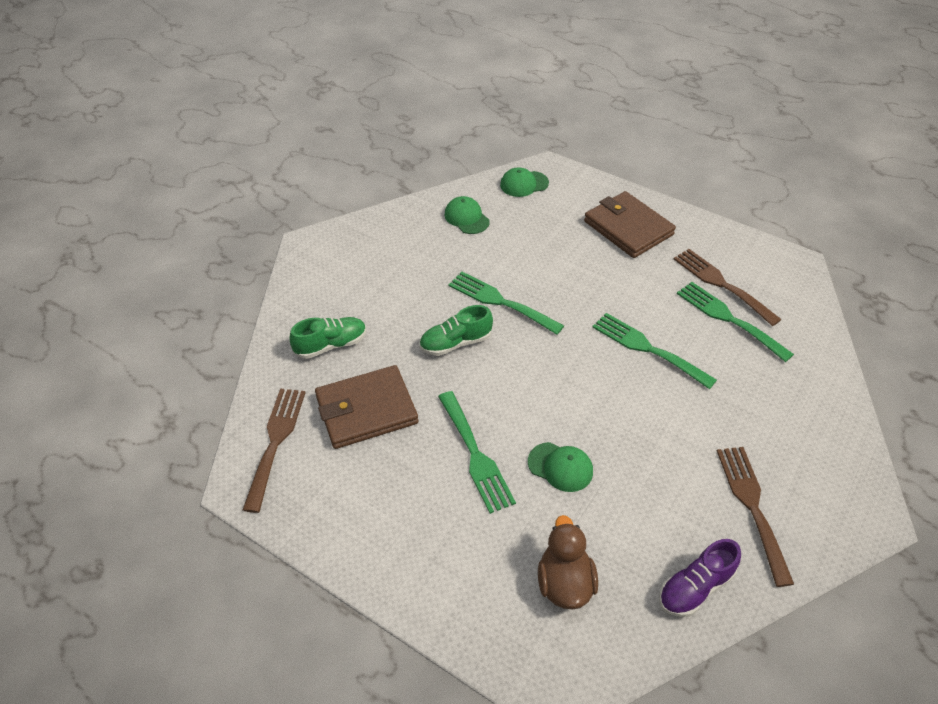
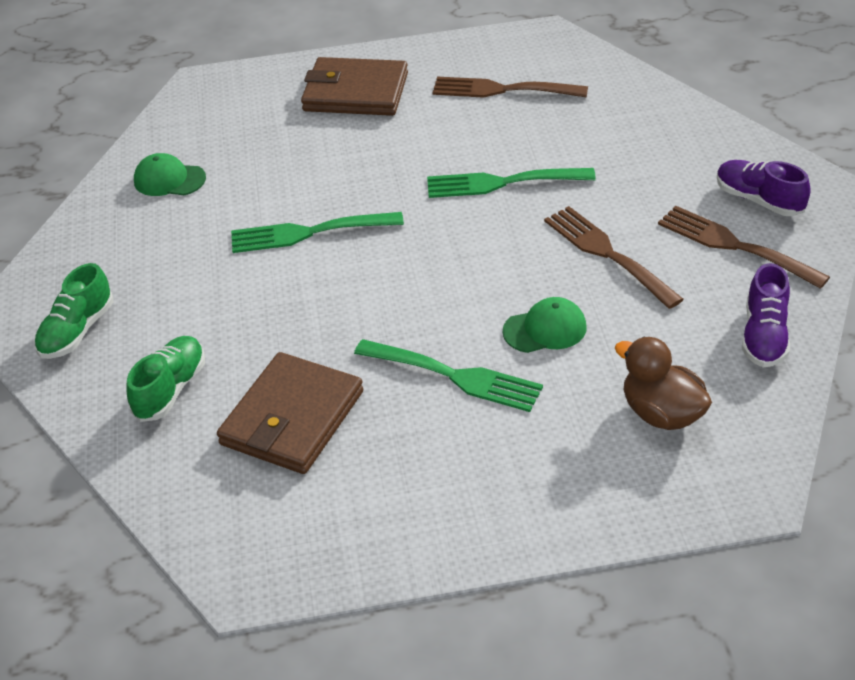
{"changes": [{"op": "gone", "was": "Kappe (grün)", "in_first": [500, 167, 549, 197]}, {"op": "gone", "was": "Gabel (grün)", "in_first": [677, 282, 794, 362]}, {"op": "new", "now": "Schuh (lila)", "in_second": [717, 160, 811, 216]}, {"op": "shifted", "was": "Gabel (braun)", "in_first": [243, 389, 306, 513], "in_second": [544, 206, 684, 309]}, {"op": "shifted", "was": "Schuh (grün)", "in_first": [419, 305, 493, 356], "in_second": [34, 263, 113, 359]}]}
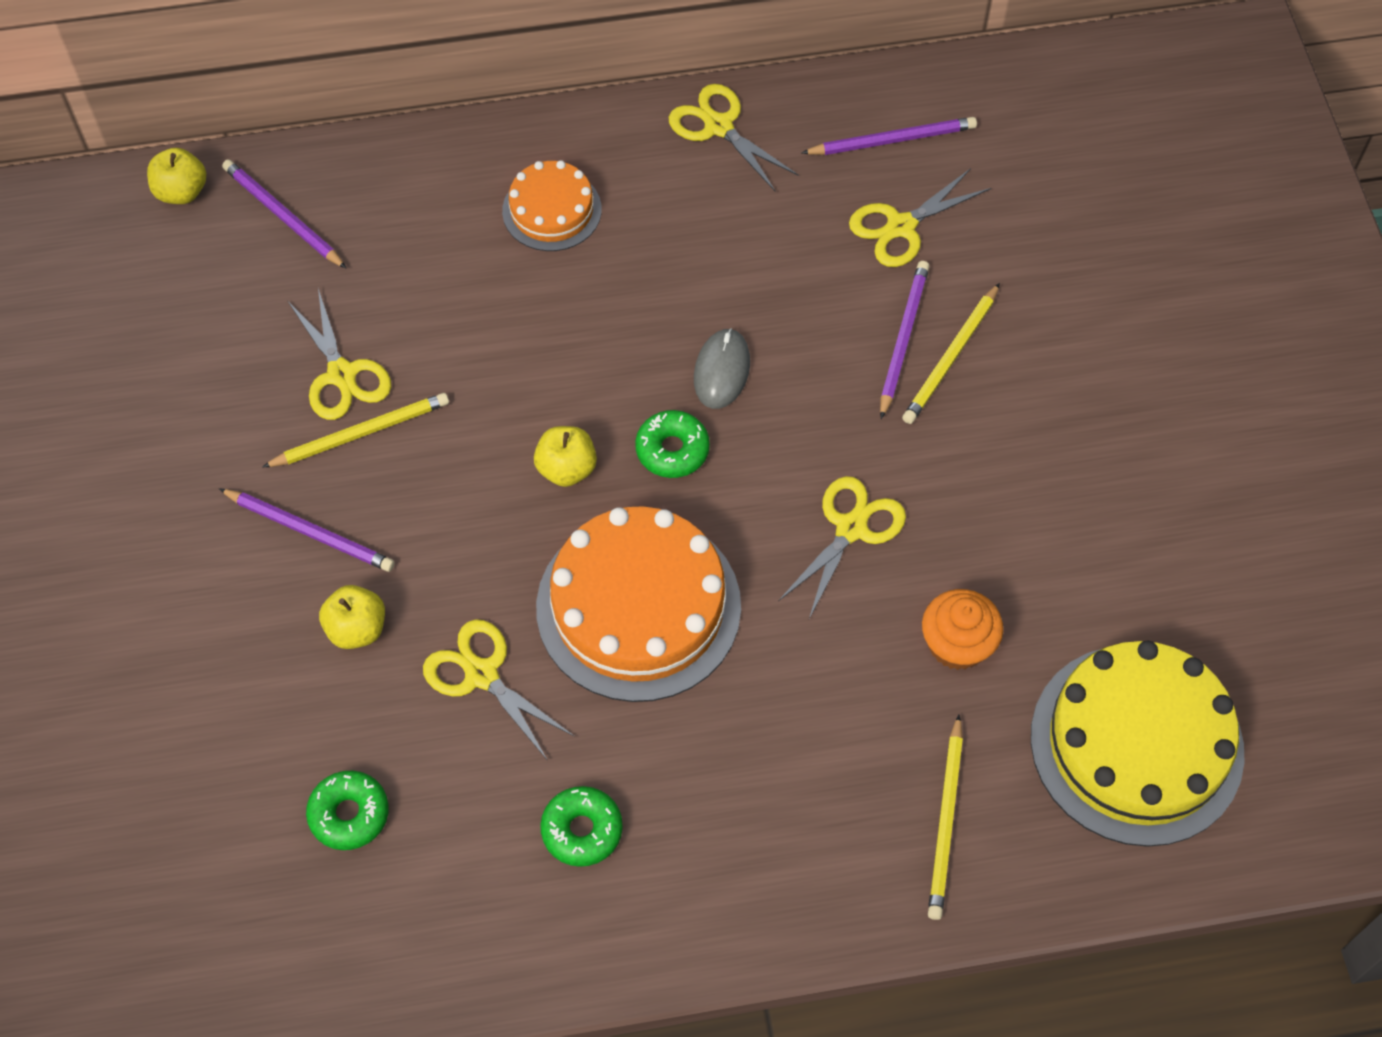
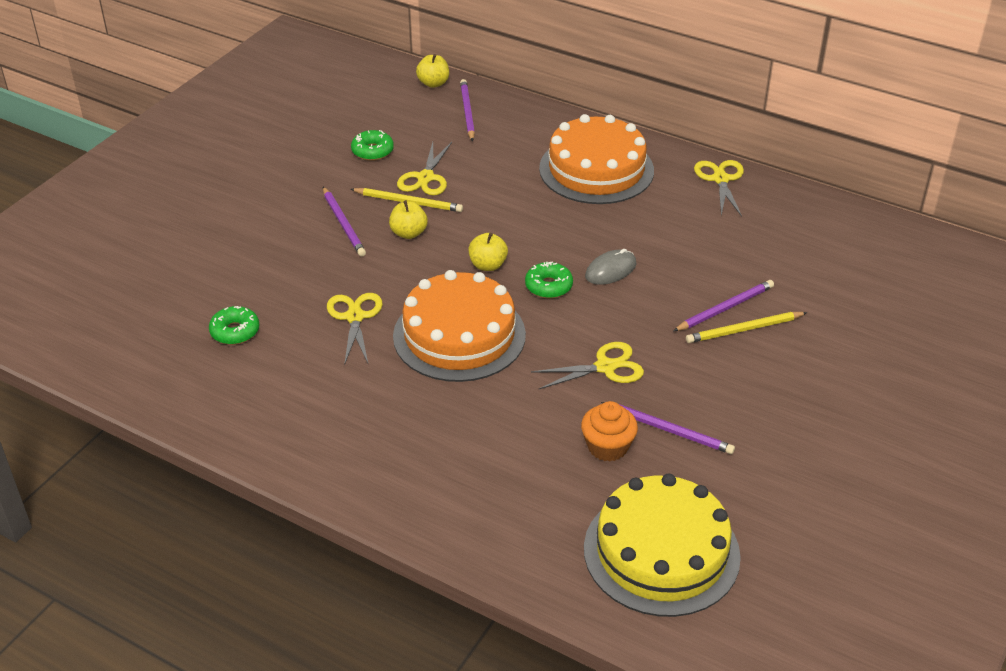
{"changes": [{"op": "gone", "was": "Schere (gelb)", "in_first": [849, 168, 991, 267]}, {"op": "gone", "was": "Bleistift (gelb)", "in_first": [928, 715, 963, 920]}, {"op": "shifted", "was": "Apfel (gelb)", "in_first": [319, 585, 385, 649], "in_second": [389, 200, 428, 239]}, {"op": "shifted", "was": "Donut (grün)", "in_first": [540, 786, 623, 867], "in_second": [351, 130, 394, 161]}, {"op": "shifted", "was": "Bleistift (lila)", "in_first": [802, 117, 977, 155], "in_second": [601, 402, 735, 454]}, {"op": "scaled", "was": "Kuchen (orange)", "in_first": [502, 160, 602, 251], "in_second": [539, 114, 654, 204], "ratio": 1.85}]}
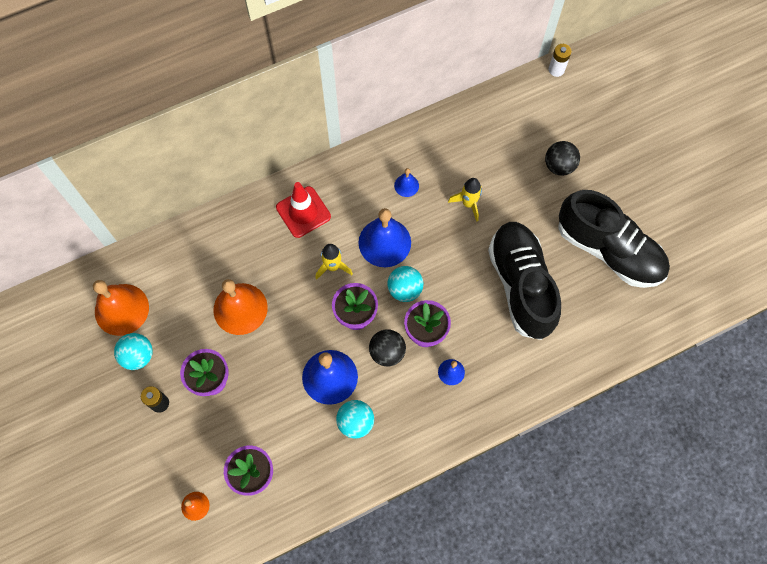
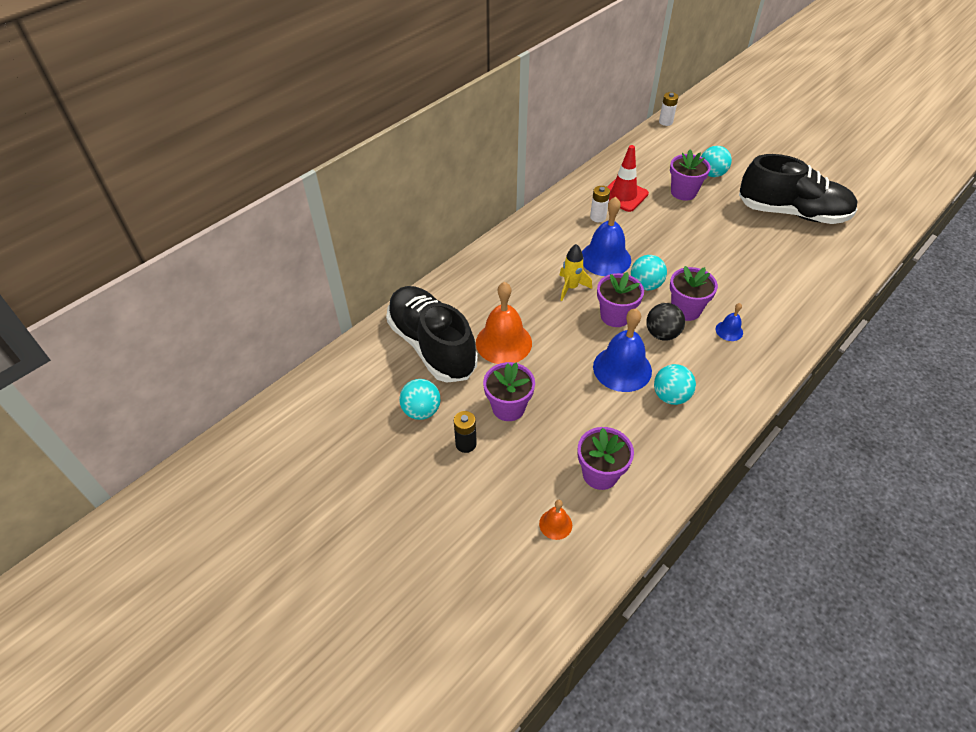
{"changes": [{"op": "gone", "was": "Glocke (orange)", "in_first": [93, 280, 149, 336]}, {"op": "gone", "was": "Rakete (gelb)", "in_first": [448, 178, 482, 222]}, {"op": "new", "now": "Blumentopf (lila)", "in_second": [670, 150, 711, 201]}, {"op": "shifted", "was": "Leitkegel (rot)", "in_first": [276, 182, 331, 238], "in_second": [607, 145, 649, 212]}, {"op": "shifted", "was": "Schuh (schwarz)", "in_first": [488, 222, 561, 340], "in_second": [386, 286, 478, 383]}, {"op": "swapped", "was": "Glocke (blau)", "now": "Batterie (weiß)", "in_first": [394, 168, 419, 197], "in_second": [590, 186, 610, 222]}, {"op": "repainted", "was": "Ball (schwarz)", "now": "Ball (türkis)", "in_first": [545, 141, 580, 176], "in_second": [701, 146, 732, 177]}]}
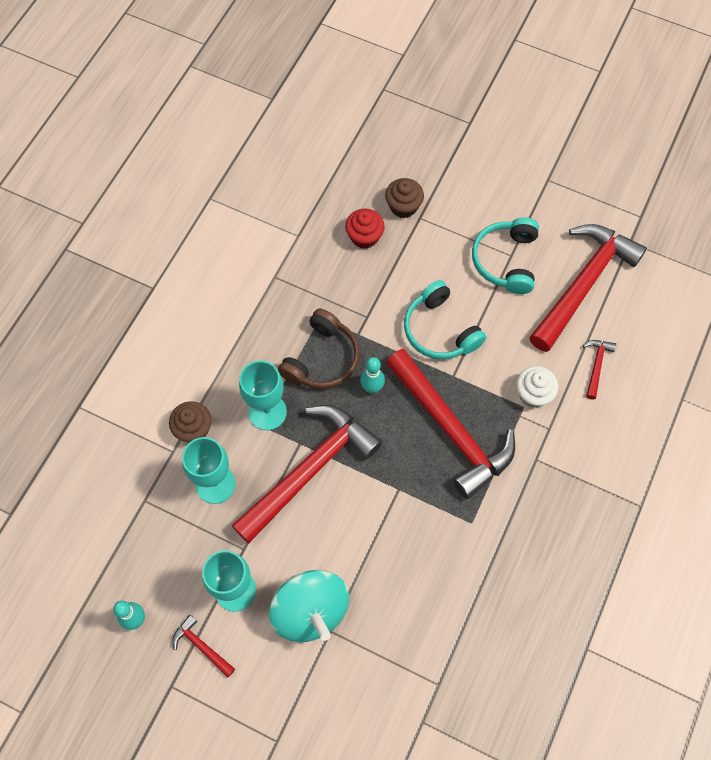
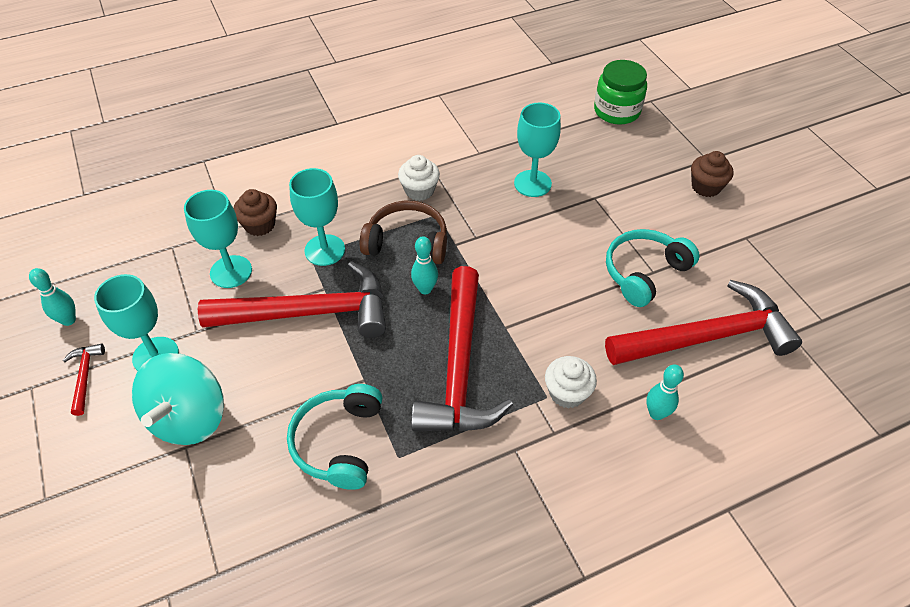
{"changes": [{"op": "new", "now": "Muffin (weiß)", "in_second": [398, 155, 440, 201]}, {"op": "new", "now": "Einmachglas (grün)", "in_second": [594, 60, 647, 125]}, {"op": "shifted", "was": "Muffin (braun)", "in_first": [385, 178, 424, 218], "in_second": [691, 151, 734, 197]}, {"op": "shifted", "was": "Kopfhörer (türkis)", "in_first": [404, 280, 486, 359], "in_second": [287, 384, 382, 490]}, {"op": "swapped", "was": "Muffin (rot)", "now": "Kelch (türkis)", "in_first": [345, 209, 385, 249], "in_second": [514, 102, 561, 197]}, {"op": "swapped", "was": "Hammer (rot)", "now": "Bowlingkegel (türkis)", "in_first": [583, 340, 616, 400], "in_second": [646, 365, 684, 420]}, {"op": "rotated", "was": "Kopfhörer (braun)", "in_first": [278, 309, 360, 389], "in_second": [360, 201, 447, 264], "clockwise": -150}]}
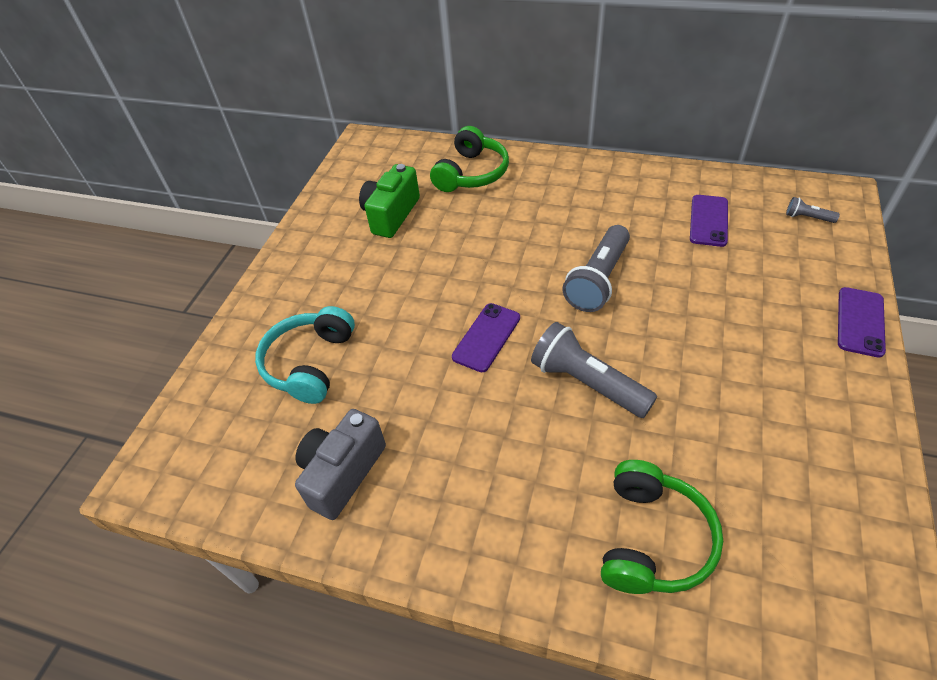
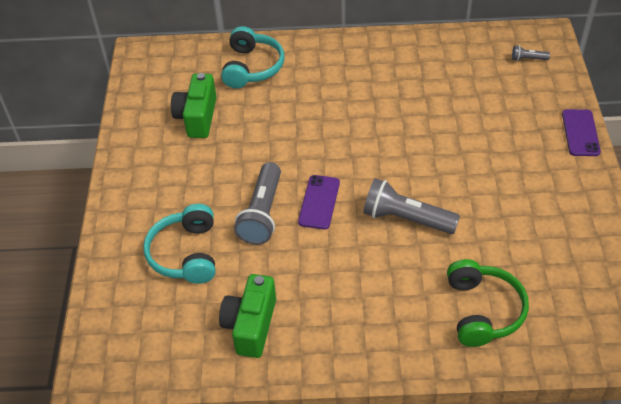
{"changes": [{"op": "gone", "was": "Handy (lila)", "in_first": [690, 195, 728, 247]}, {"op": "shifted", "was": "Taschenlampe (grau)", "in_first": [562, 225, 630, 312], "in_second": [234, 162, 281, 245]}, {"op": "repainted", "was": "Kamera (grau)", "now": "Kamera (grün)", "in_first": [295, 409, 386, 520], "in_second": [219, 274, 276, 358]}, {"op": "repainted", "was": "Kopfhörer (grün)", "now": "Kopfhörer (türkis)", "in_first": [430, 126, 509, 192], "in_second": [221, 26, 284, 88]}]}
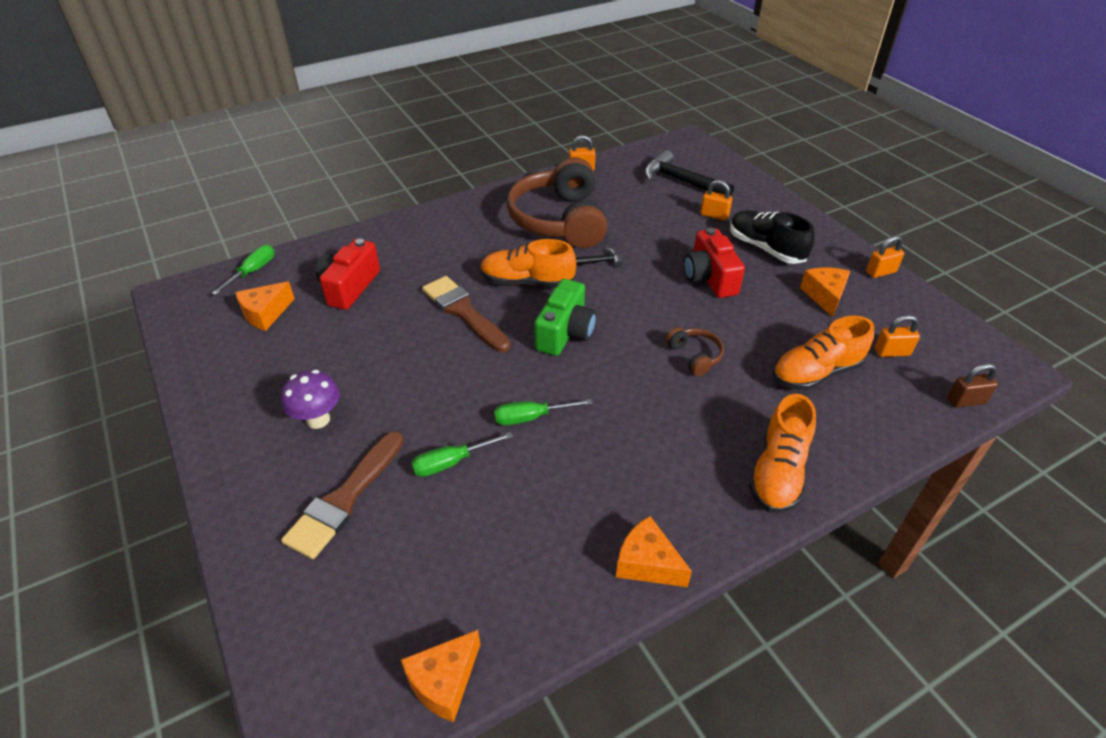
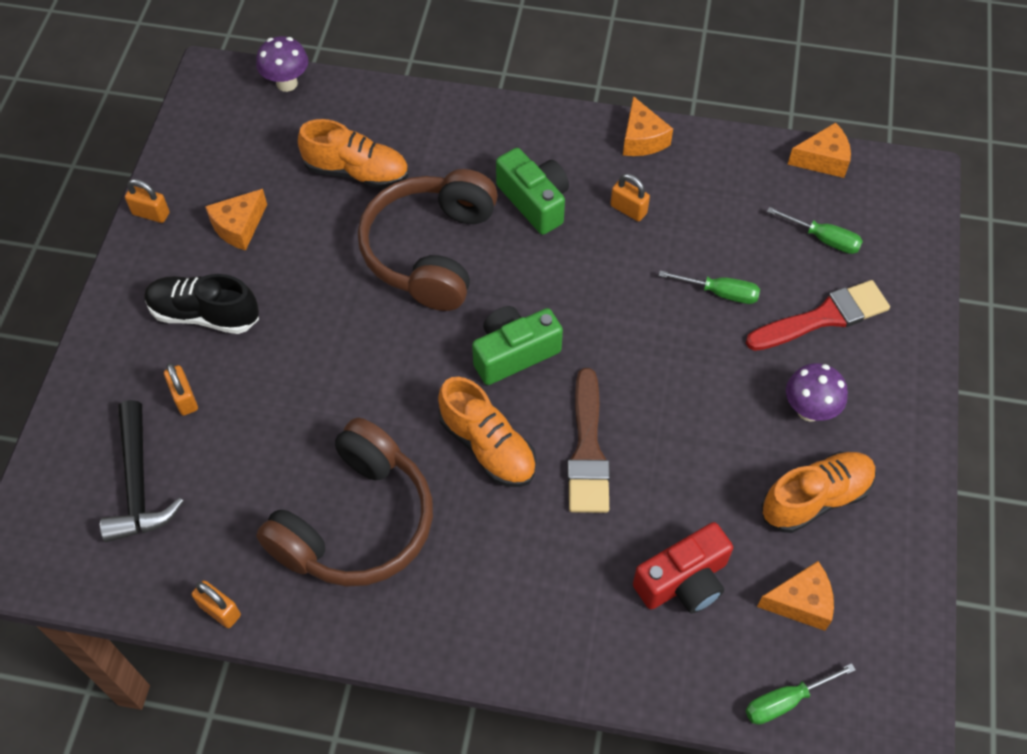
{"changes": [{"op": "gone", "was": "Hammer (schwarz)", "in_first": [576, 247, 623, 267]}, {"op": "gone", "was": "Kamera (rot)", "in_first": [684, 228, 745, 298]}, {"op": "new", "now": "Kamera (grün)", "in_second": [496, 148, 569, 235]}, {"op": "shifted", "was": "Schraubenzieher (grün)", "in_first": [494, 399, 593, 425], "in_second": [767, 207, 863, 254]}, {"op": "shifted", "was": "Schuh (orange)", "in_first": [749, 394, 816, 513], "in_second": [762, 452, 876, 533]}, {"op": "shifted", "was": "Vorhängeschloss (orange)", "in_first": [875, 315, 920, 357], "in_second": [610, 174, 650, 221]}, {"op": "swapped", "was": "Vorhängeschloss (braun)", "now": "Pilz (lila)", "in_first": [947, 363, 998, 408], "in_second": [256, 36, 308, 92]}, {"op": "repainted", "was": "Pinsel (braun)", "now": "Pinsel (rot)", "in_first": [281, 431, 404, 559], "in_second": [746, 280, 890, 351]}, {"op": "rotated", "was": "Schuh (schwarz)", "in_first": [730, 210, 815, 264], "in_second": [144, 274, 259, 334], "clockwise": 105}, {"op": "scaled", "was": "Kopfhörer (braun)", "in_first": [665, 327, 724, 376], "in_second": [358, 169, 498, 311], "ratio": 2.37}]}
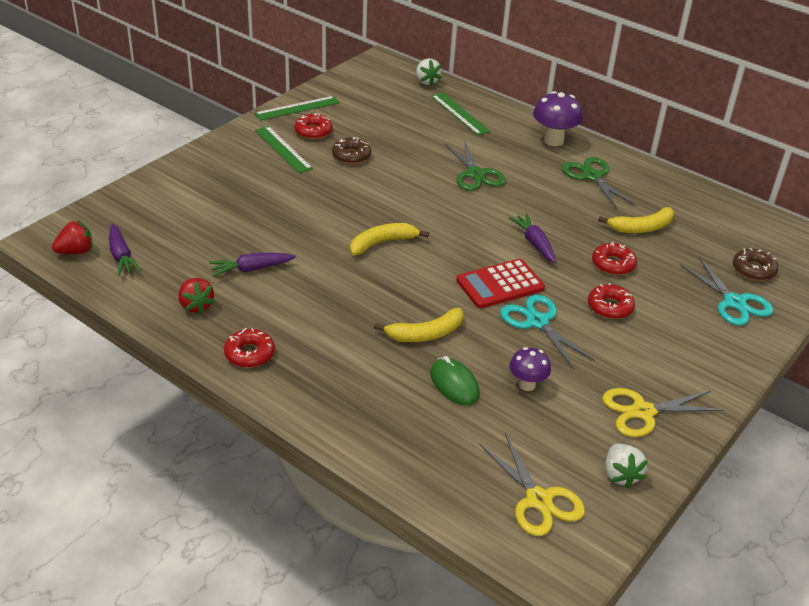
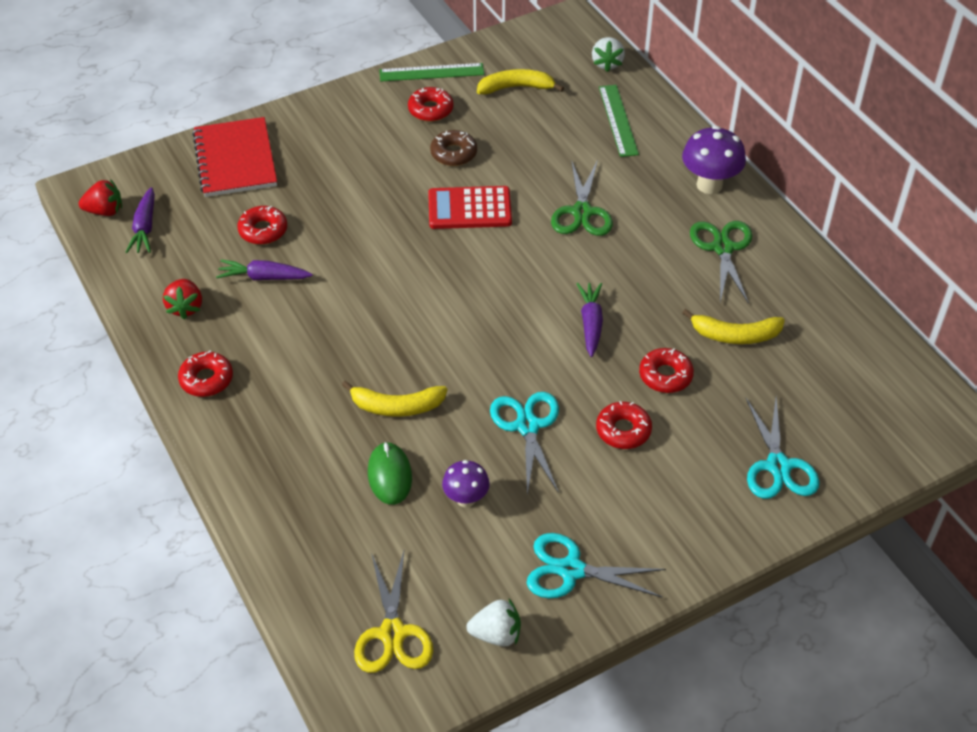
{"changes": [{"op": "gone", "was": "Lineal (grün)", "in_first": [255, 126, 313, 173]}, {"op": "gone", "was": "Donut (braun)", "in_first": [733, 248, 778, 281]}, {"op": "new", "now": "Notizbuch (rot)", "in_second": [192, 117, 277, 197]}, {"op": "new", "now": "Donut (rot)", "in_second": [237, 206, 287, 245]}, {"op": "shifted", "was": "Banane (gelb)", "in_first": [350, 223, 429, 255], "in_second": [477, 69, 564, 95]}, {"op": "shifted", "was": "Taschenrechner (rot)", "in_first": [456, 259, 545, 308], "in_second": [428, 186, 512, 229]}, {"op": "repainted", "was": "Schere (gelb)", "now": "Schere (türkis)", "in_first": [602, 388, 724, 437], "in_second": [527, 533, 666, 598]}, {"op": "rotated", "was": "Erdbeere (weiß)", "in_first": [605, 444, 648, 488], "in_second": [466, 599, 521, 646], "clockwise": -105}]}
